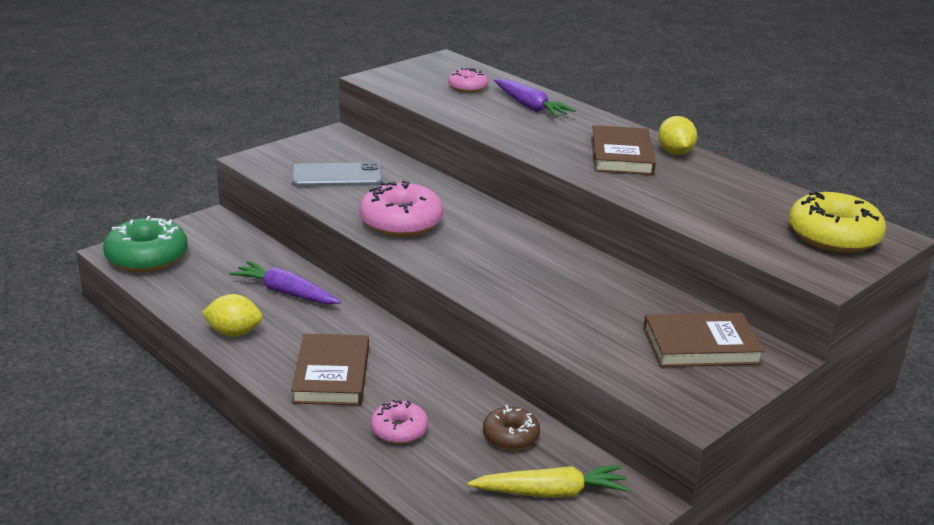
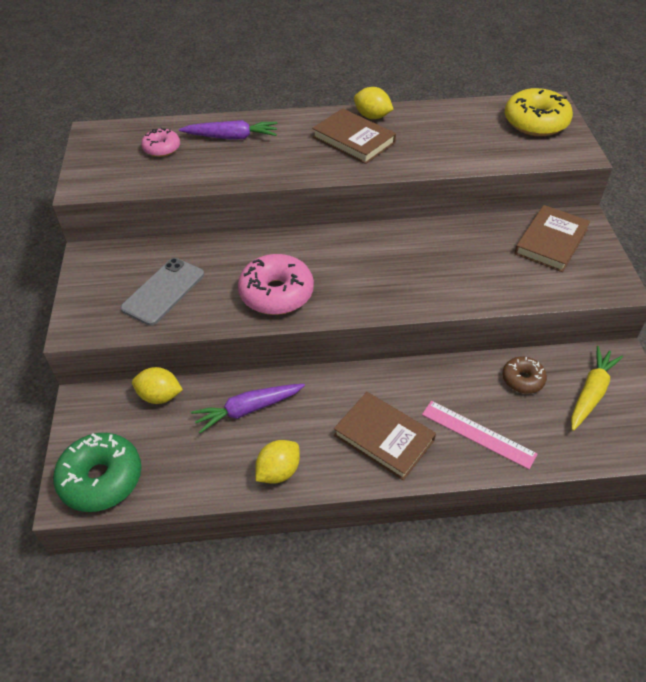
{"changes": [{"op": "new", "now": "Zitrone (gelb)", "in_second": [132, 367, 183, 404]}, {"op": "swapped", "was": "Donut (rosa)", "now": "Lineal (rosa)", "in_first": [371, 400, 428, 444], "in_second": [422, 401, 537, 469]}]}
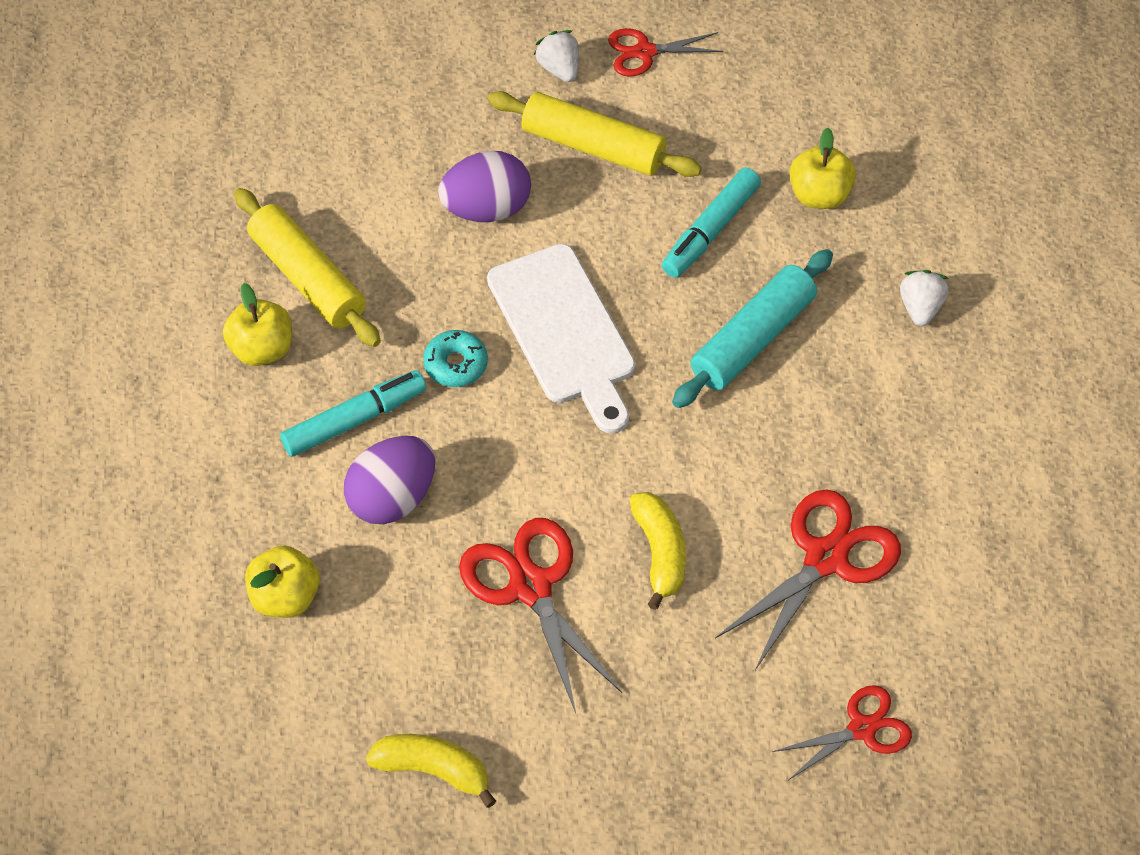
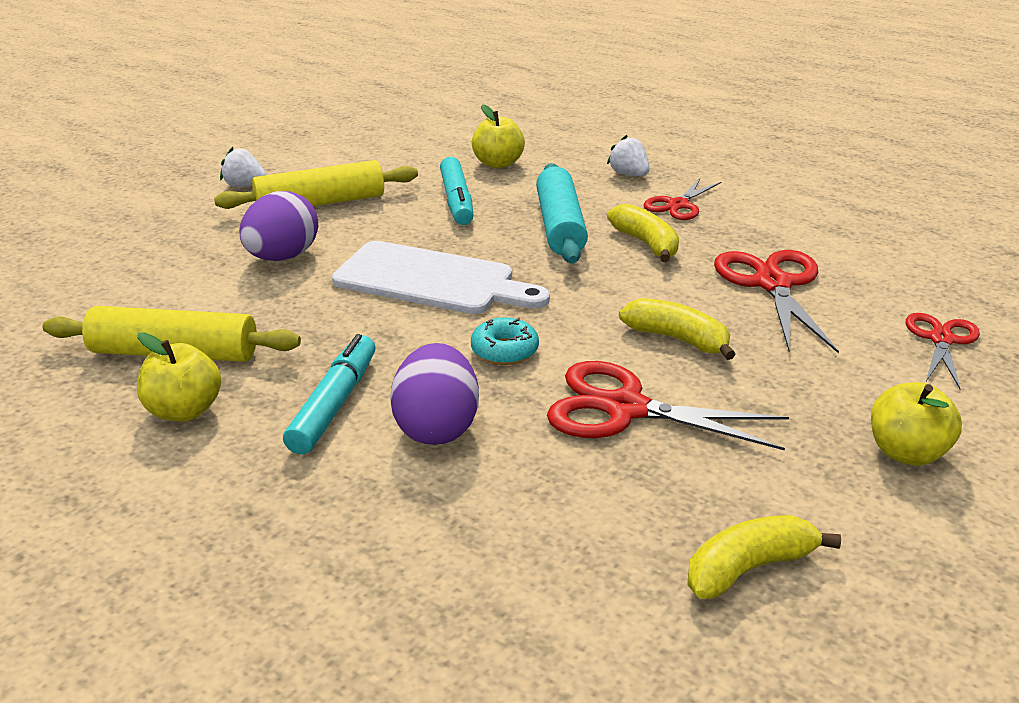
{"changes": [{"op": "new", "now": "Banane (gelb)", "in_second": [607, 204, 679, 262]}, {"op": "shifted", "was": "Apfel (gelb)", "in_first": [245, 545, 320, 618], "in_second": [871, 382, 962, 466]}, {"op": "shifted", "was": "Donut (türkis)", "in_first": [423, 330, 488, 387], "in_second": [471, 317, 539, 365]}, {"op": "shifted", "was": "Schere (rot)", "in_first": [608, 28, 723, 77], "in_second": [643, 178, 721, 220]}]}
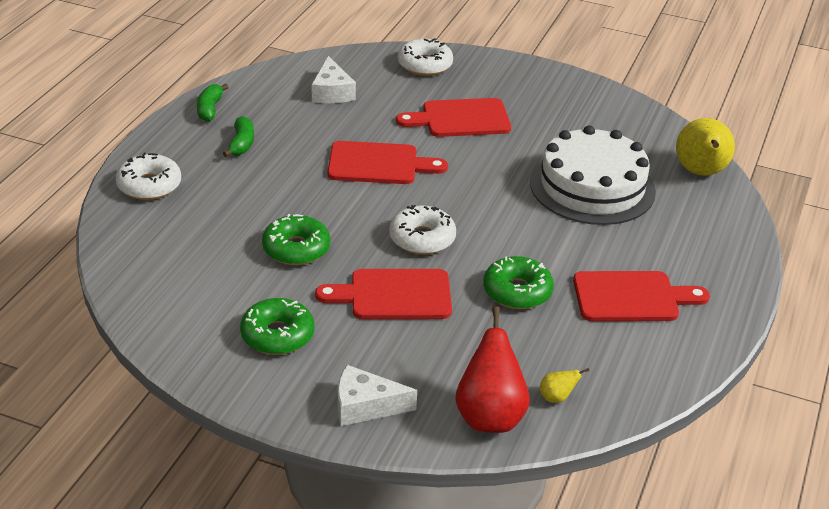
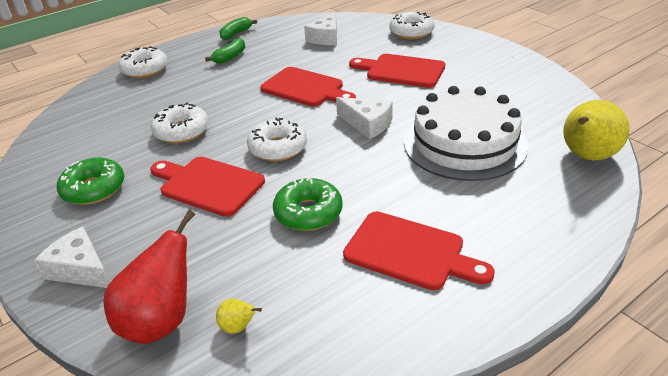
{"changes": [{"op": "new", "now": "Käse (weiß)", "in_second": [336, 97, 393, 139]}, {"op": "repainted", "was": "Donut (grün)", "now": "Donut (weiß)", "in_first": [262, 214, 331, 265], "in_second": [151, 103, 209, 143]}]}
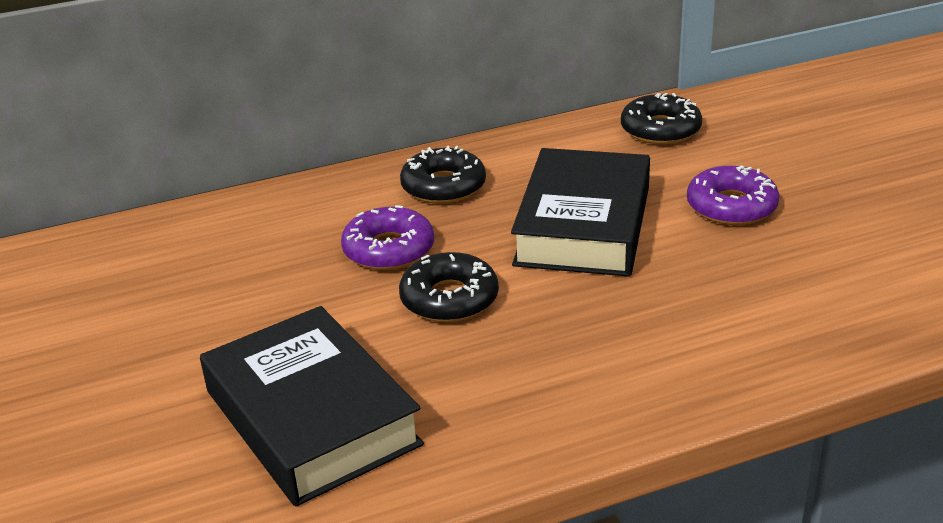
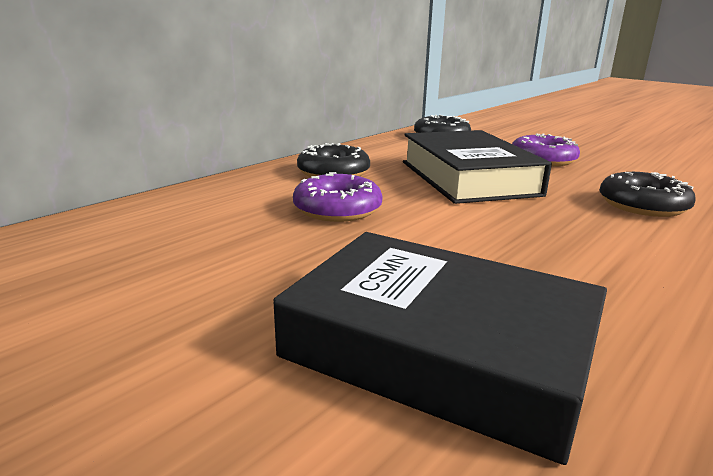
{"changes": [{"op": "shifted", "was": "Donut (schwarz)", "in_first": [399, 252, 499, 322], "in_second": [600, 172, 696, 217]}]}
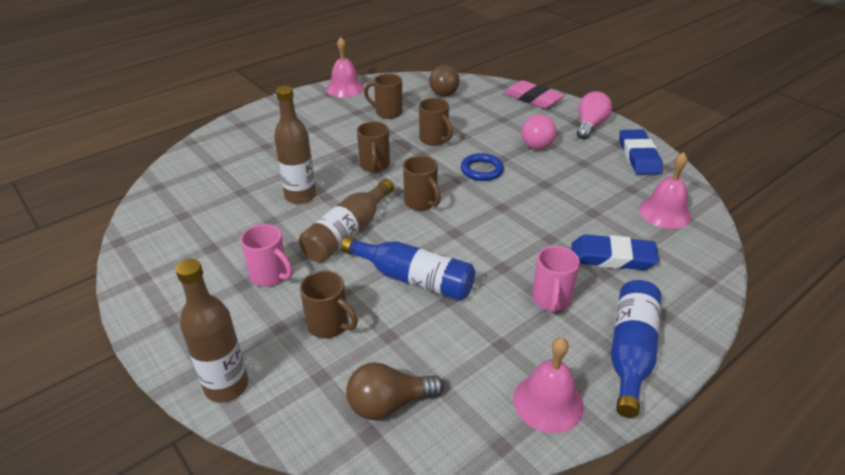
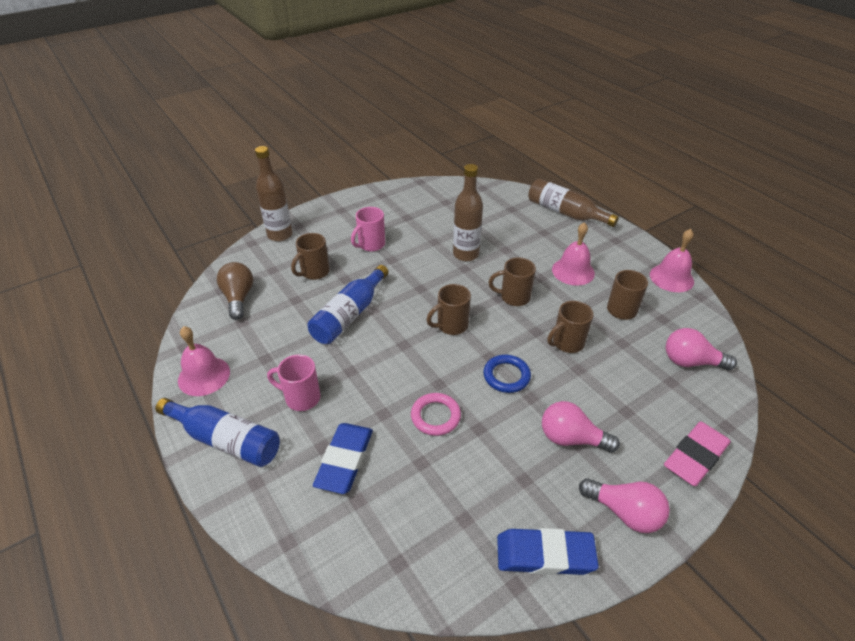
{"changes": [{"op": "new", "now": "Ring (rosa)", "in_second": [411, 393, 461, 436]}, {"op": "shifted", "was": "Flasche (braun)", "in_first": [299, 179, 394, 263], "in_second": [528, 178, 619, 227]}, {"op": "shifted", "was": "Glocke (rosa)", "in_first": [639, 152, 691, 229], "in_second": [552, 222, 595, 286]}, {"op": "repainted", "was": "Glühbirne (braun)", "now": "Glühbirne (rosa)", "in_first": [429, 65, 460, 96], "in_second": [666, 328, 737, 371]}]}
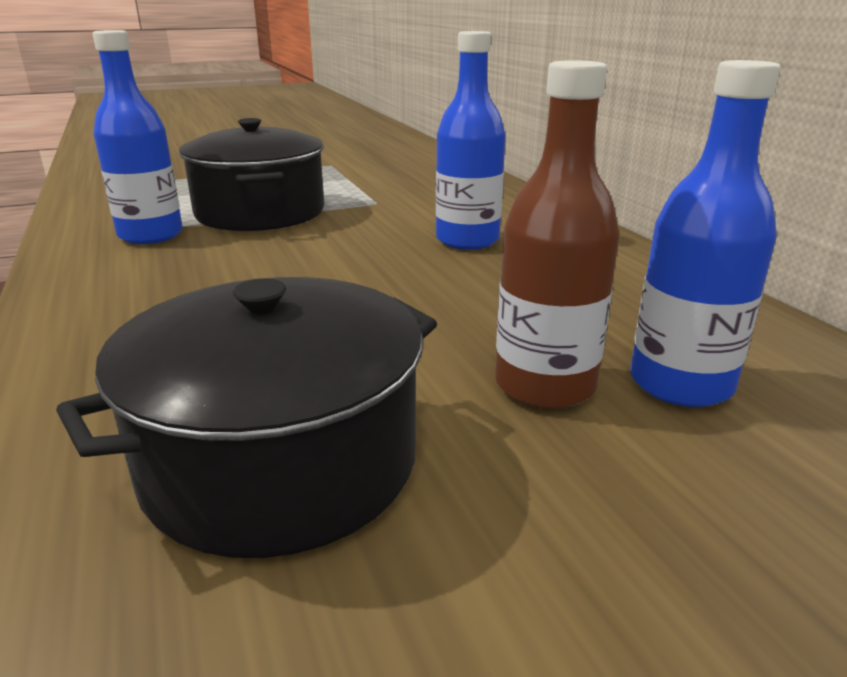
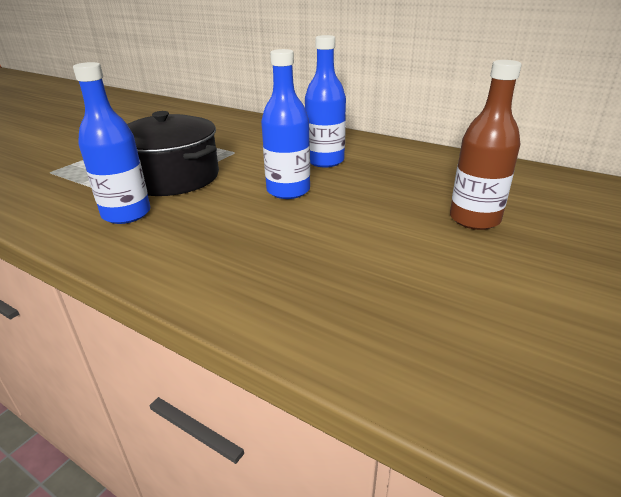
{"changes": [{"op": "gone", "was": "Kochtopf (schwarz)", "in_first": [56, 277, 437, 558]}, {"op": "shifted", "was": "Flasche (blau)", "in_first": [630, 60, 780, 407], "in_second": [261, 49, 310, 199]}]}
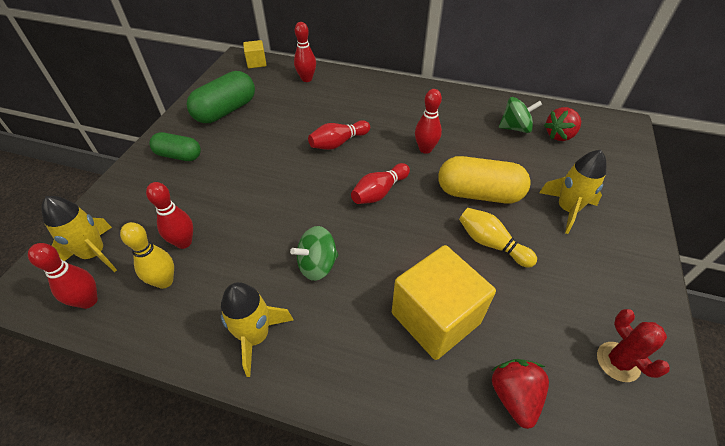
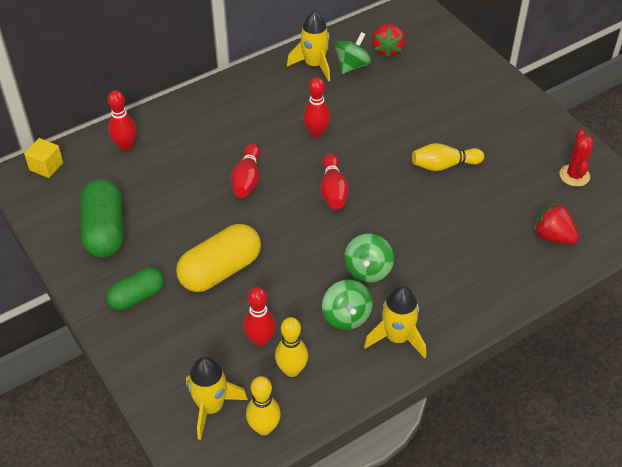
{"changes": [{"op": "gone", "was": "Kubus (gelb)", "in_first": [392, 245, 496, 360]}, {"op": "new", "now": "Kreisel (grün)", "in_second": [322, 280, 373, 330]}, {"op": "shifted", "was": "Kapsel (gelb)", "in_first": [438, 156, 531, 204], "in_second": [176, 224, 261, 292]}, {"op": "shifted", "was": "Rakete (gelb)", "in_first": [539, 150, 606, 234], "in_second": [287, 11, 330, 82]}, {"op": "repainted", "was": "Bowlingkegel (rot)", "now": "Bowlingkegel (gelb)", "in_first": [28, 243, 98, 309], "in_second": [246, 376, 281, 435]}, {"op": "rotated", "was": "Kaktus (rot)", "in_first": [597, 309, 670, 382], "in_second": [560, 129, 594, 187], "clockwise": 75}]}
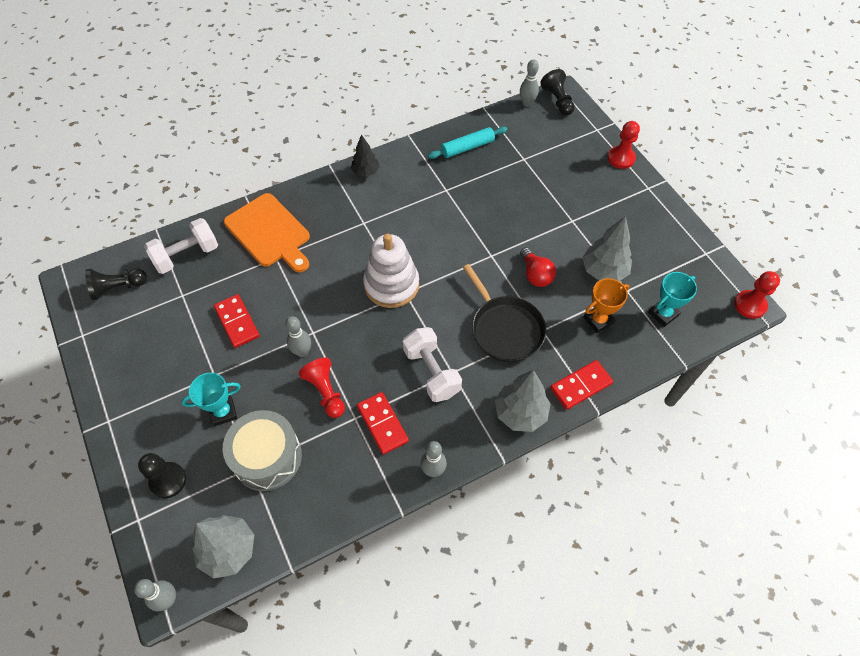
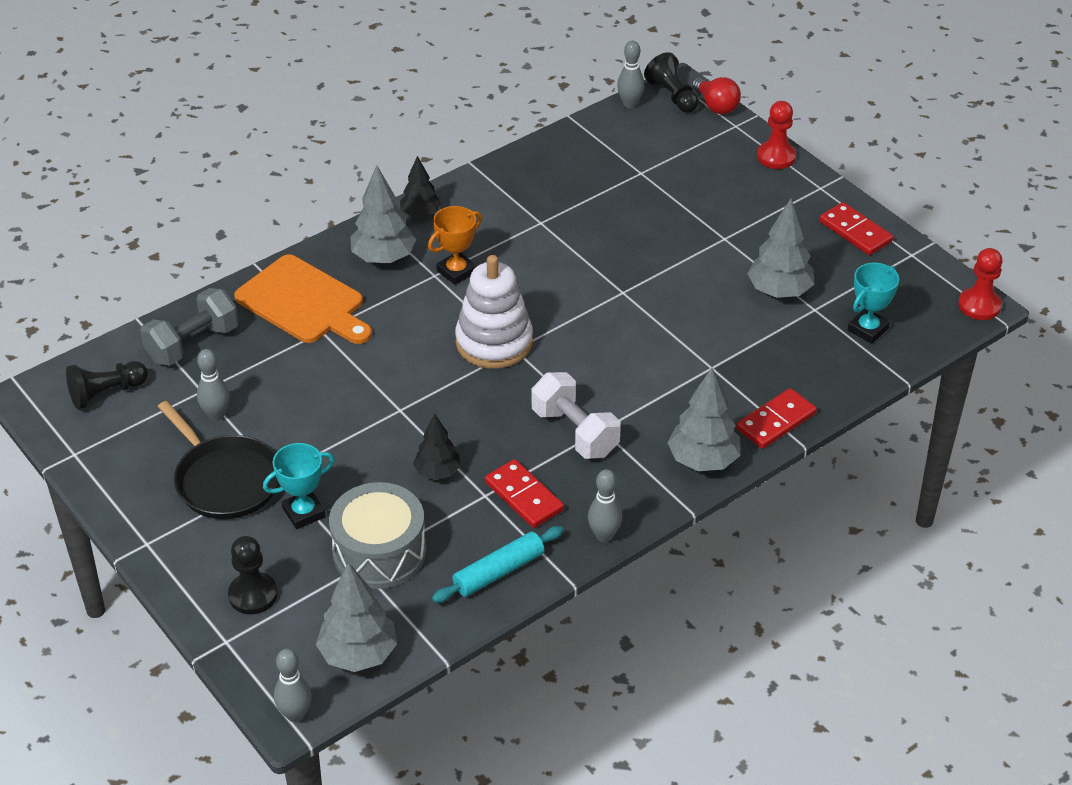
{"changes": [{"op": "new", "now": "Baum (grau)", "in_second": [350, 165, 416, 264]}, {"op": "shifted", "was": "Dominostein (rot)", "in_first": [214, 294, 260, 348], "in_second": [819, 202, 893, 255]}, {"op": "shifted", "was": "Bowlingkegel (grau)", "in_first": [285, 316, 311, 357], "in_second": [197, 349, 230, 421]}, {"op": "shifted", "was": "Nudelholz (türkis)", "in_first": [428, 126, 507, 159], "in_second": [432, 526, 563, 603]}, {"op": "shifted", "was": "Pfanne (schwarz)", "in_first": [463, 264, 546, 362], "in_second": [158, 401, 279, 519]}, {"op": "shifted", "was": "Glühbirne (rot)", "in_first": [520, 248, 556, 287], "in_second": [692, 77, 741, 114]}, {"op": "shifted", "was": "Pokal (orange)", "in_first": [583, 278, 629, 333], "in_second": [428, 206, 482, 285]}, {"op": "swapped", "was": "Bauer (rot)", "now": "Baum (schwarz)", "in_first": [299, 357, 345, 418], "in_second": [413, 413, 461, 480]}, {"op": "repainted", "was": "Hantel (weiß)", "now": "Hantel (grau)", "in_first": [144, 218, 218, 274], "in_second": [140, 288, 239, 366]}]}
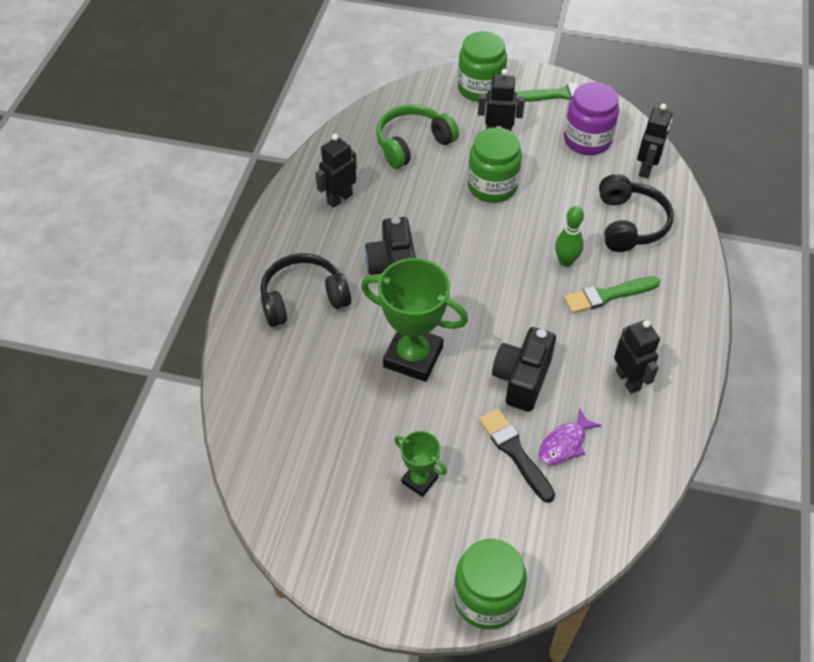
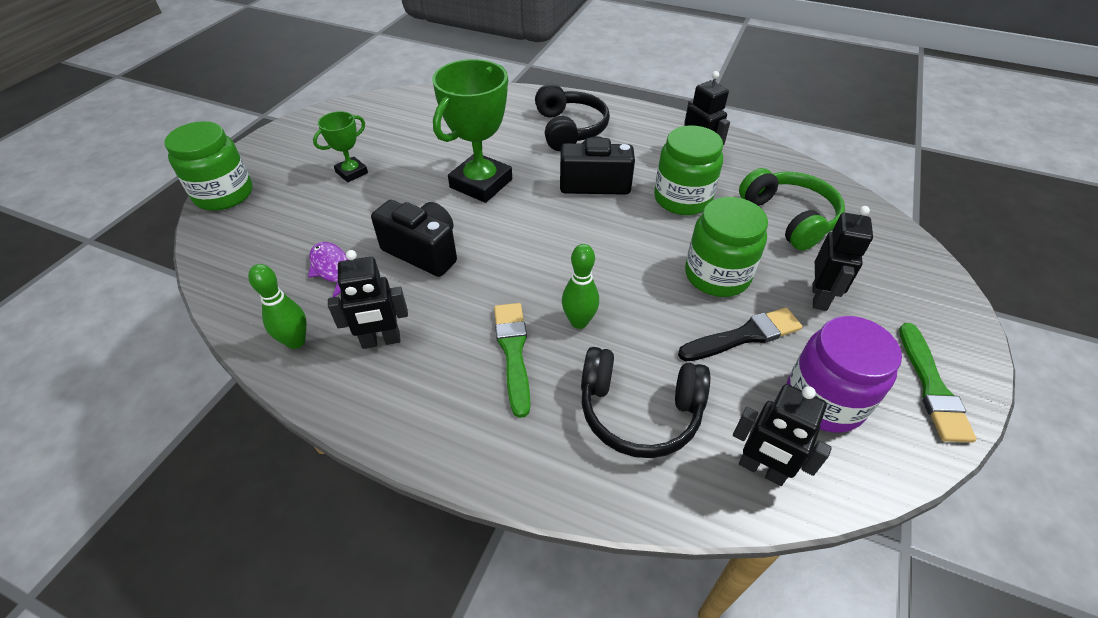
{"changes": [{"op": "new", "now": "Bowlingkegel (grün)", "in_second": [248, 264, 307, 349]}, {"op": "shifted", "was": "Einmachglas (grün)", "in_first": [458, 31, 507, 102], "in_second": [654, 125, 723, 215]}, {"op": "shifted", "was": "Pinsel (schwarz)", "in_first": [479, 409, 555, 503], "in_second": [678, 308, 803, 361]}]}
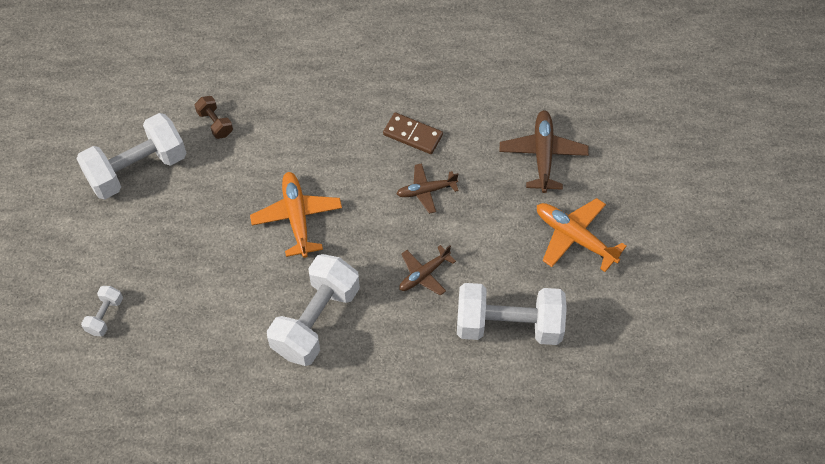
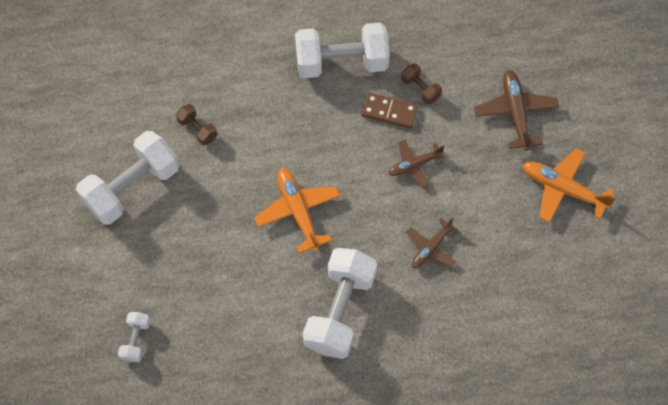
{"changes": [{"op": "new", "now": "Hantel (braun)", "in_second": [401, 63, 442, 104]}, {"op": "shifted", "was": "Hantel (weiß)", "in_first": [457, 283, 567, 345], "in_second": [295, 23, 390, 78]}]}
